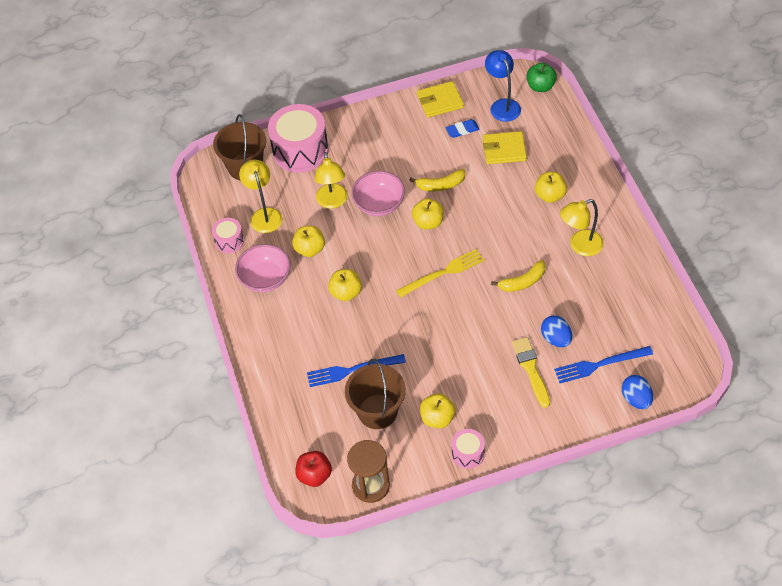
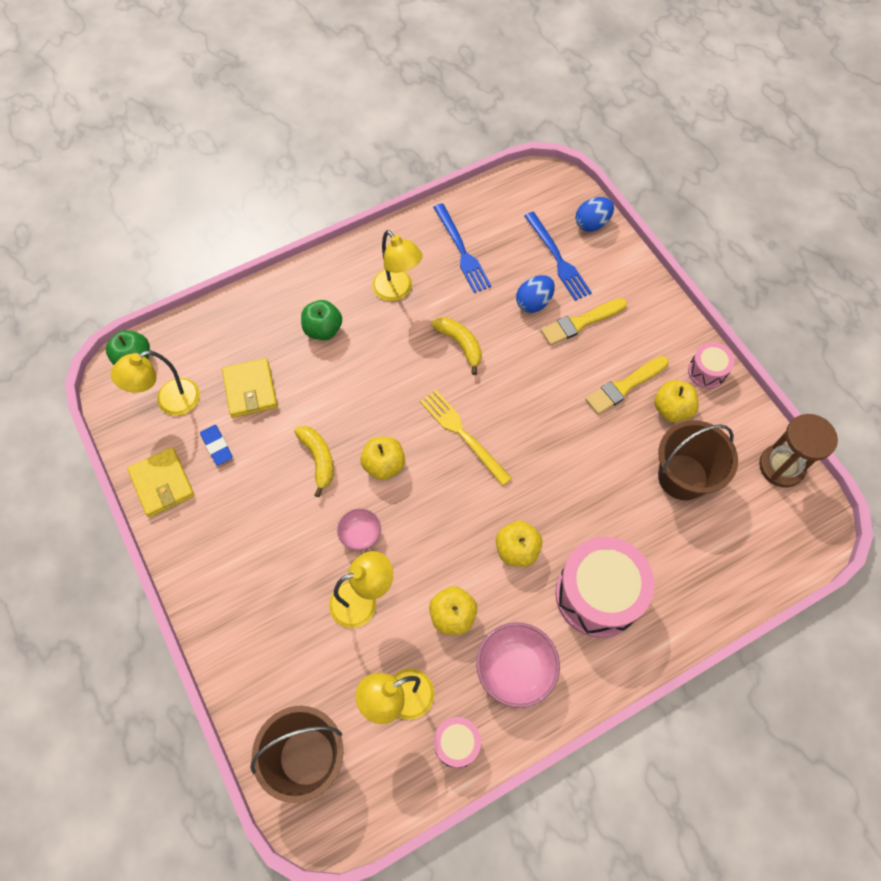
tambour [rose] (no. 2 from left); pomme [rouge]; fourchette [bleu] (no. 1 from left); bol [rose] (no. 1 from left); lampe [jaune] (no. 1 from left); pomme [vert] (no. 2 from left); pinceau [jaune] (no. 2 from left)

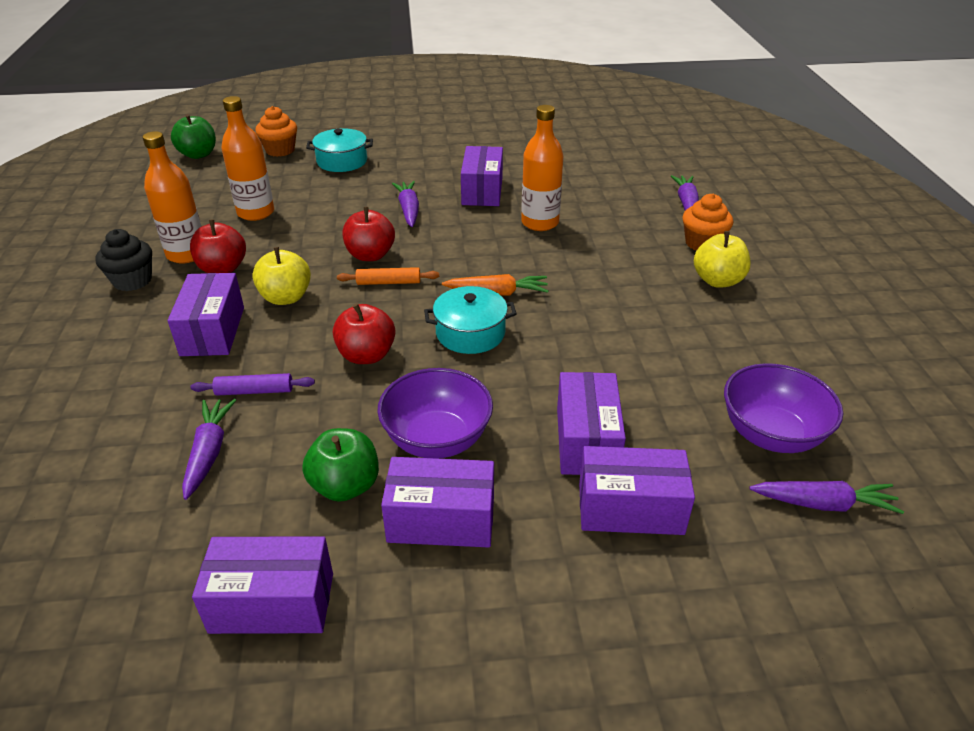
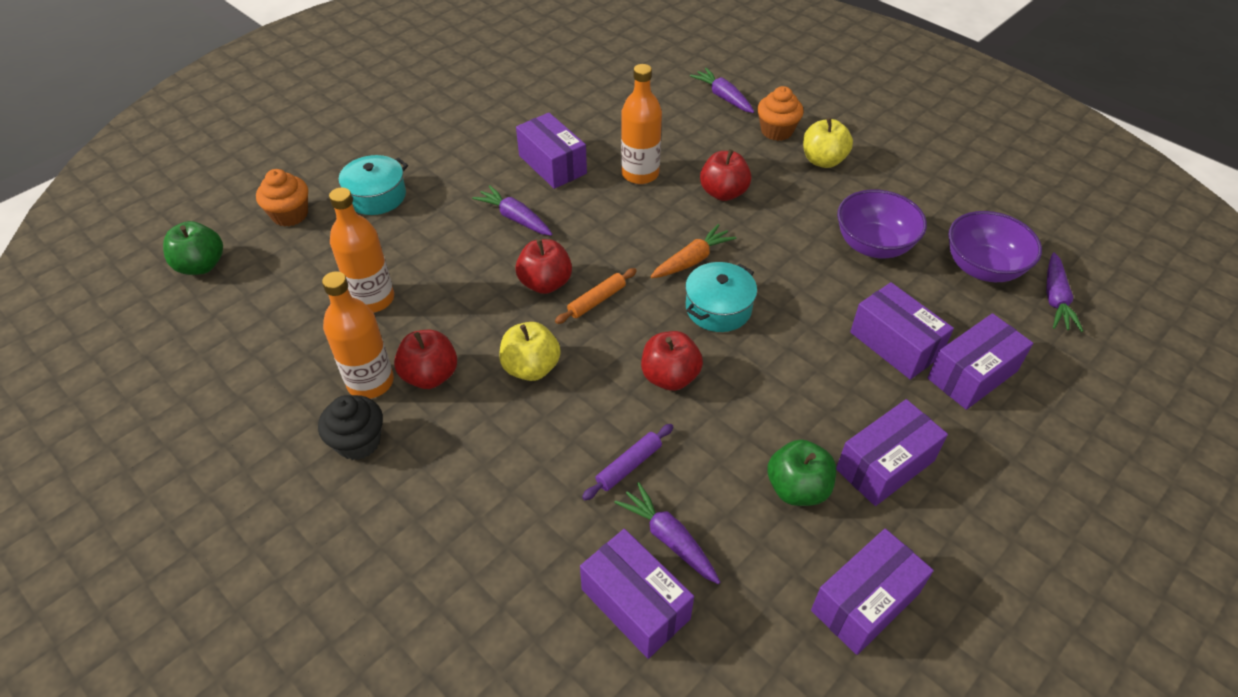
boîte [violet] (no. 2 from left); bol [violet] (no. 1 from left); carotte [violet] (no. 4 from left); pomme [rouge] (no. 4 from left)

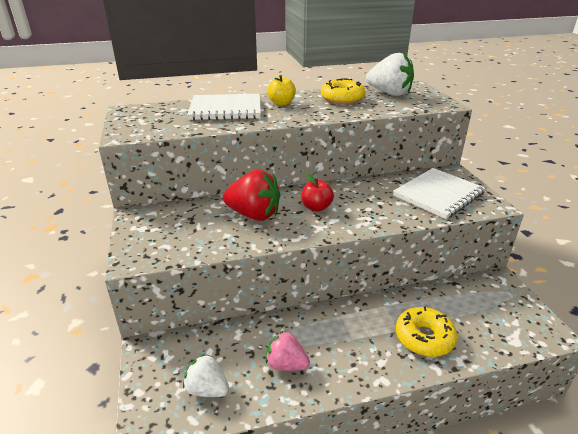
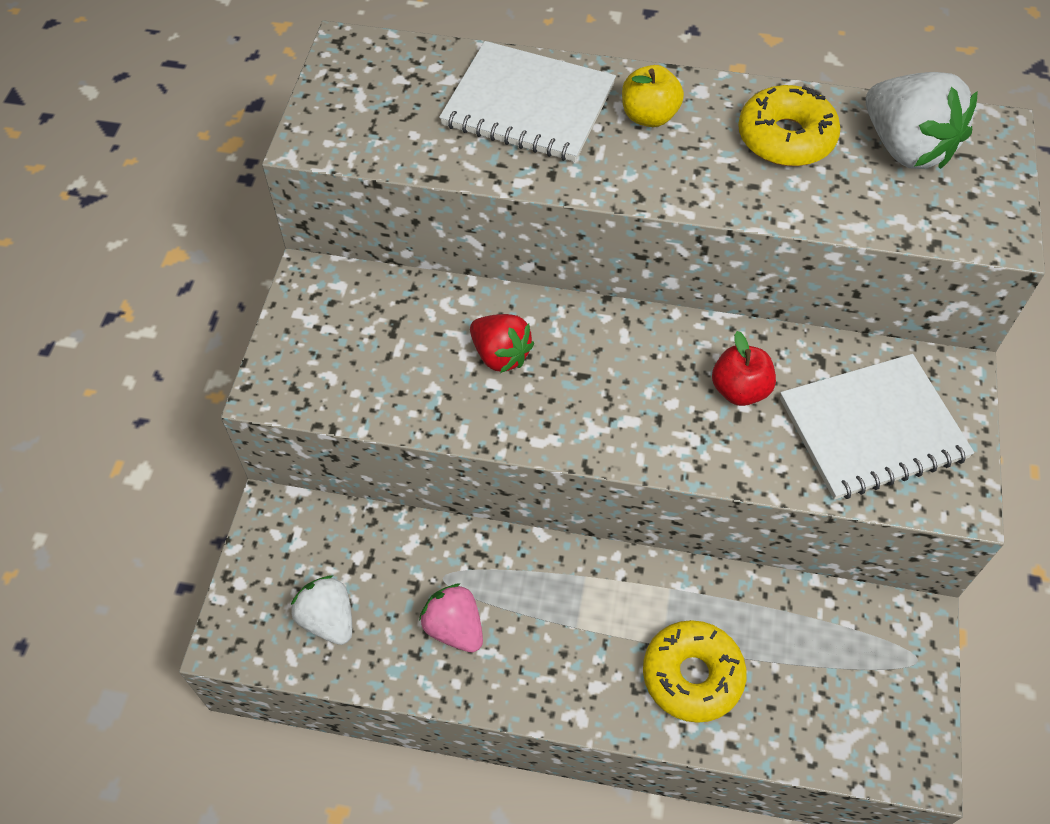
fraise [rouge]; pomme [rouge]

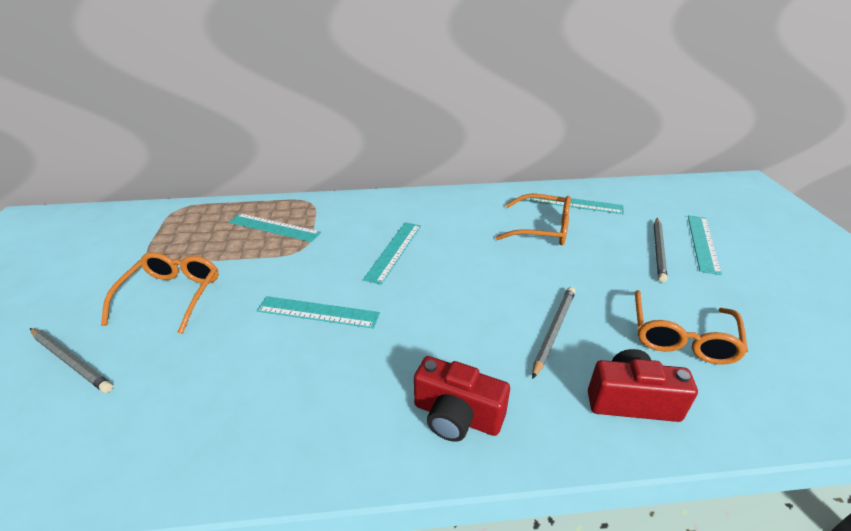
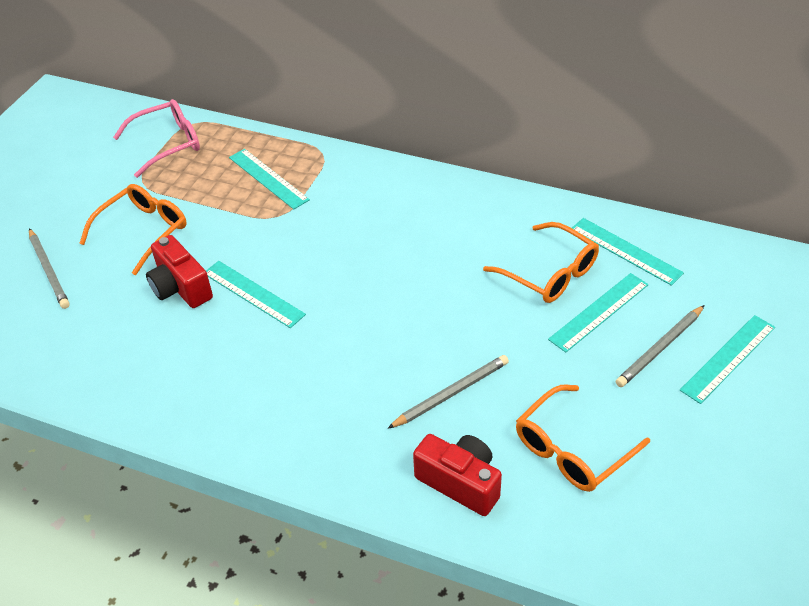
règle [turquoise] (no. 3 from left); appareil photo [rouge] (no. 1 from left); lunettes [rose]

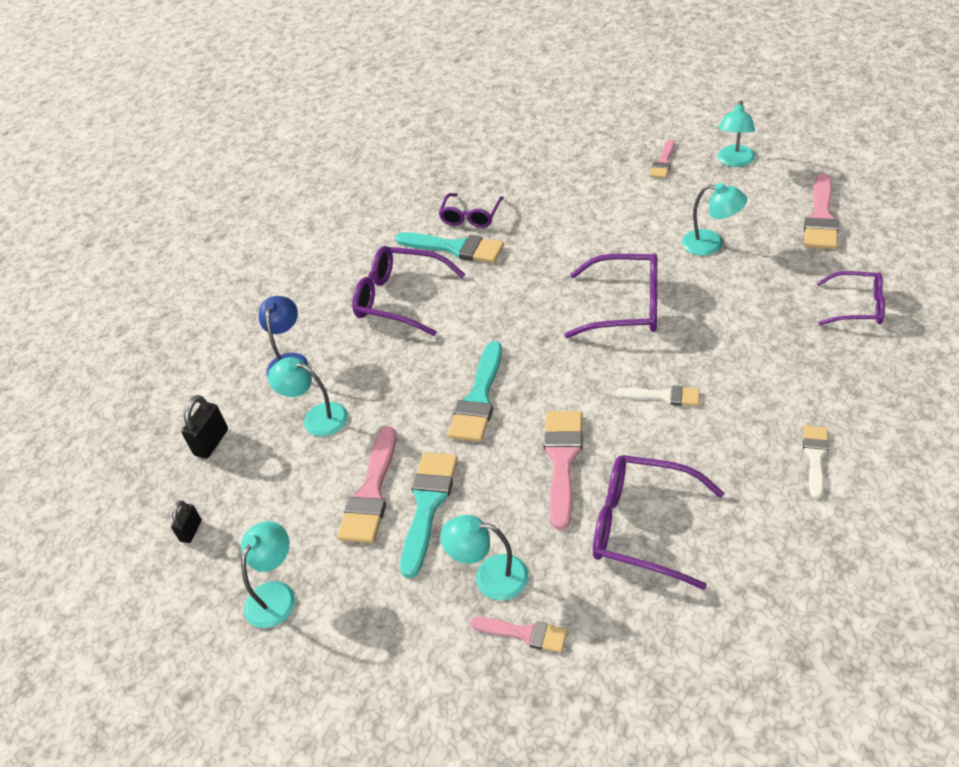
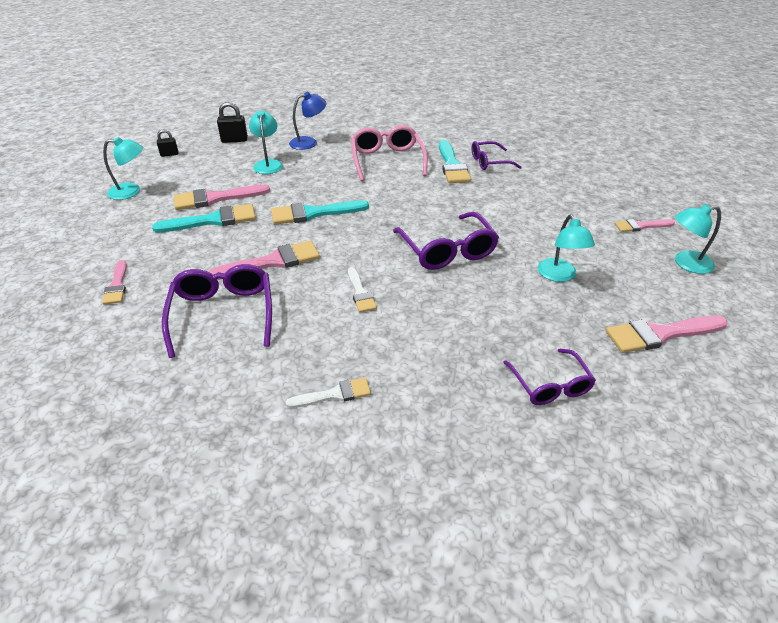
lunettes [rose]; lampe [turquoise] (no. 3 from left in the first image)

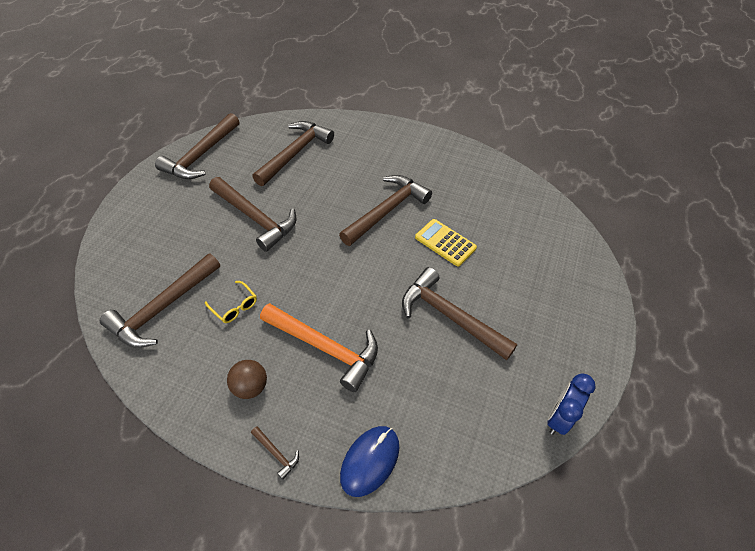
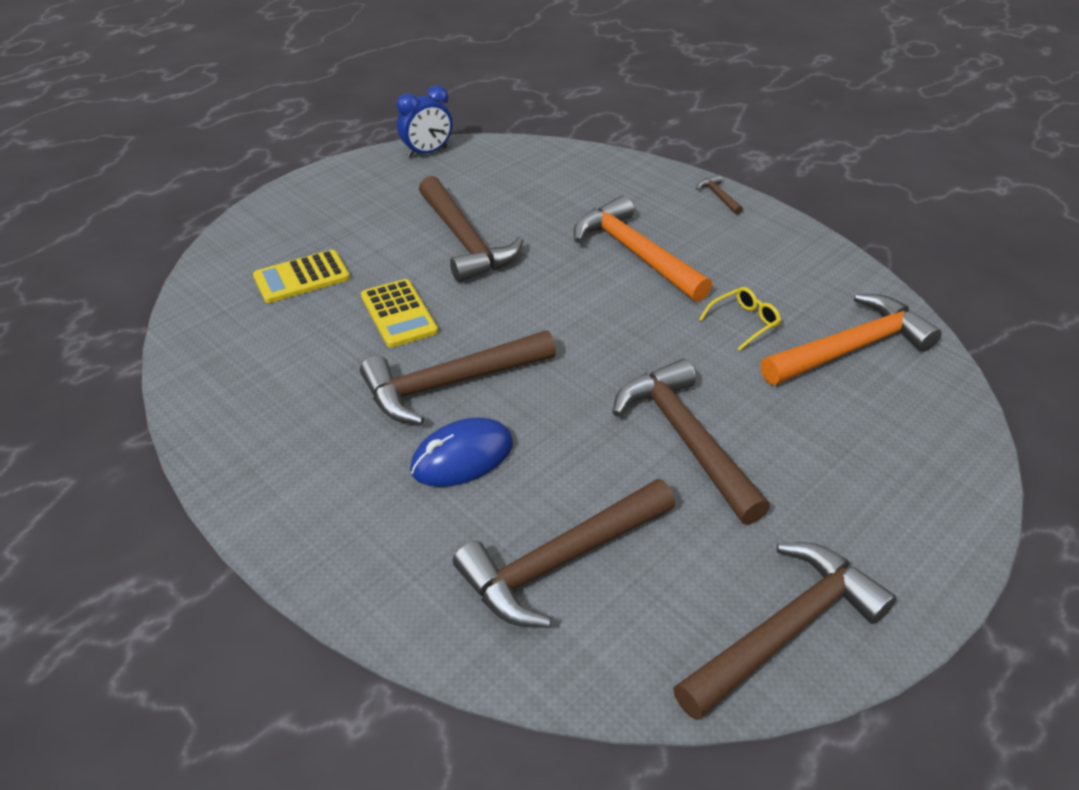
marteau [orange] (no. 2 from left); lunettes [jaune]; balle [marron]; souris [bleu]; calculatrice [jaune] (no. 1 from left)

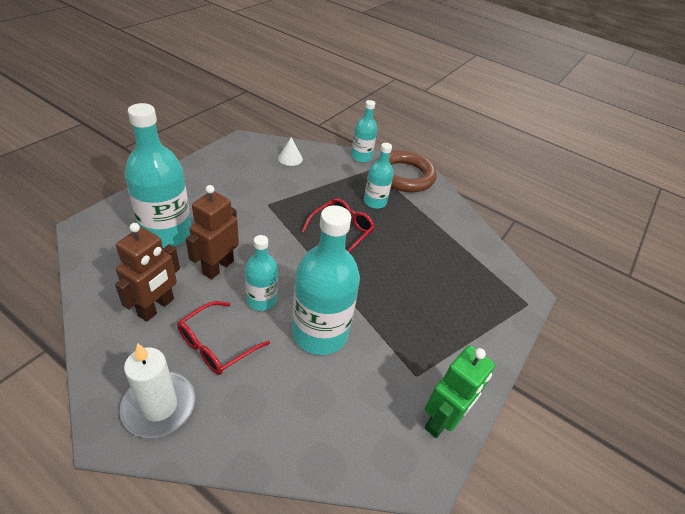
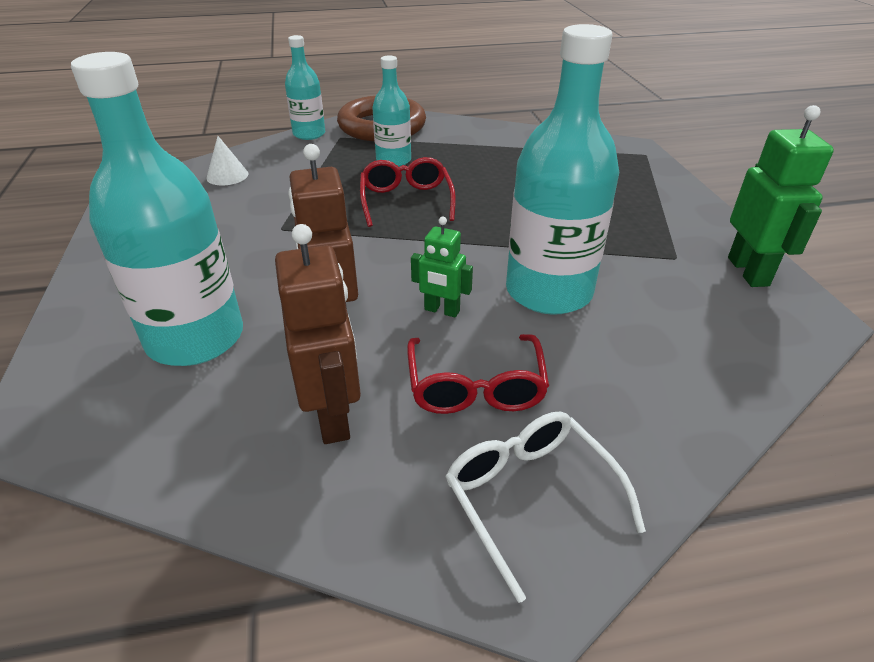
lunettes [blanc]; robot [vert] (no. 1 from left)

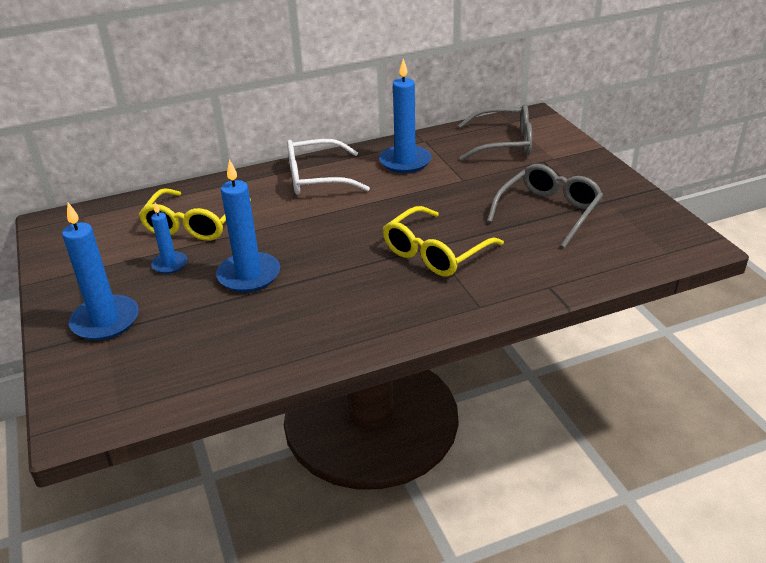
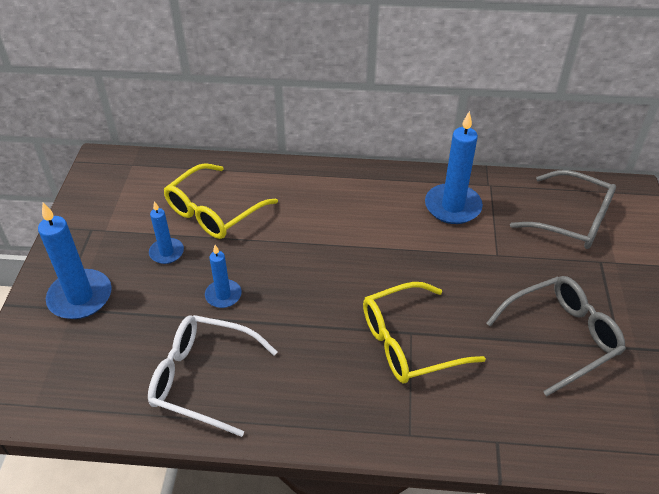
bougie [bleu] (no. 3 from left); lunettes [blanc]

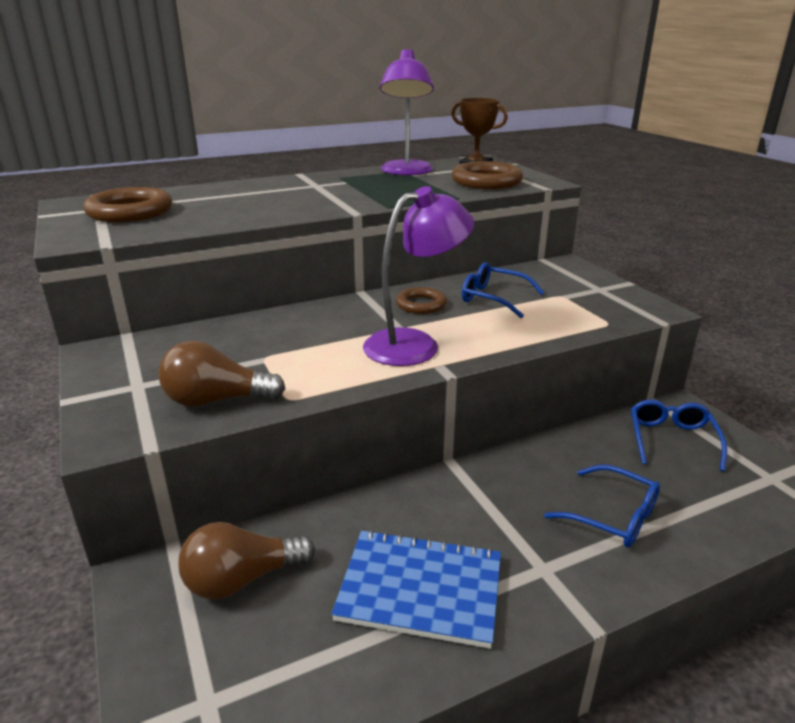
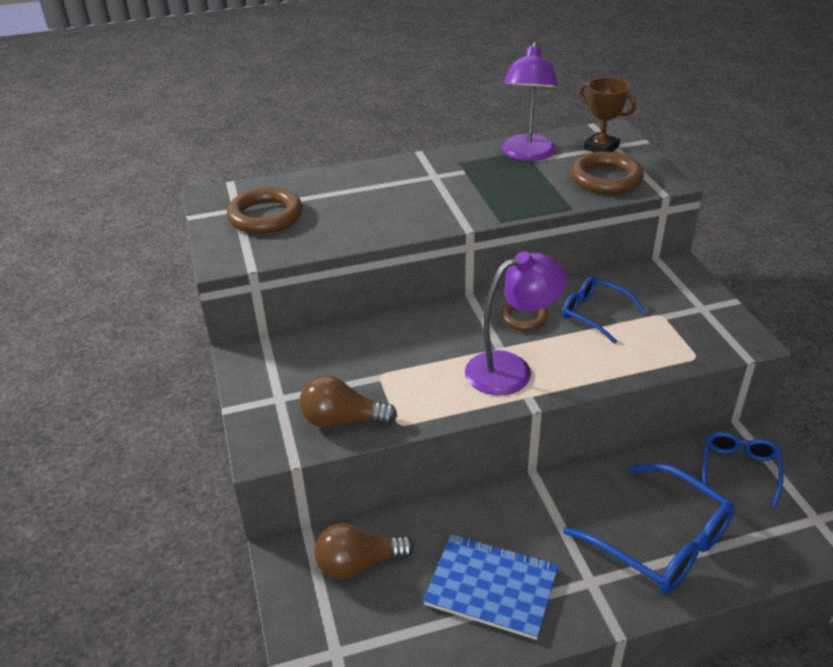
lunettes [bleu] (no. 2 from left)

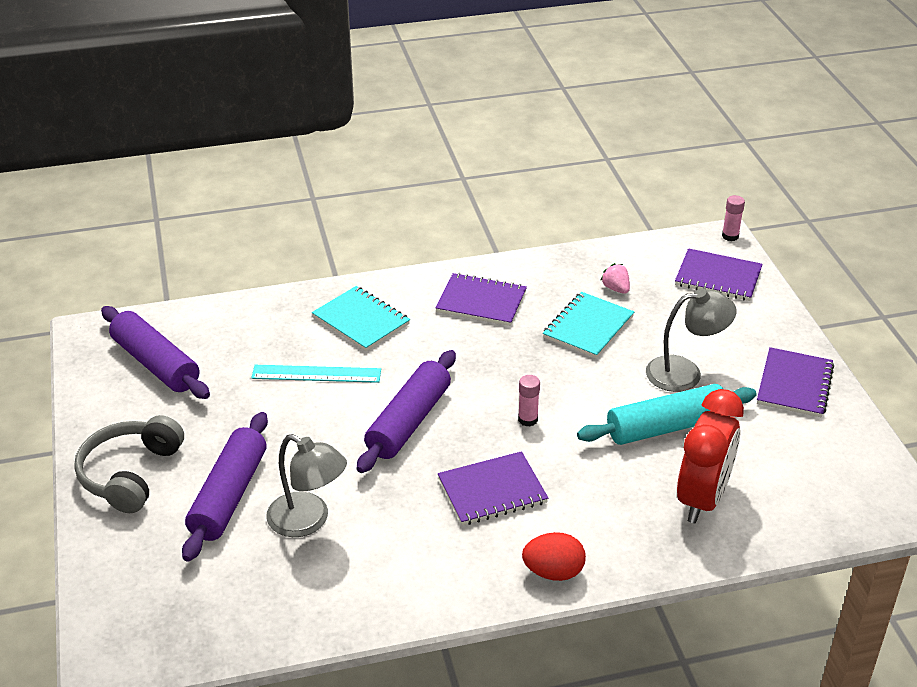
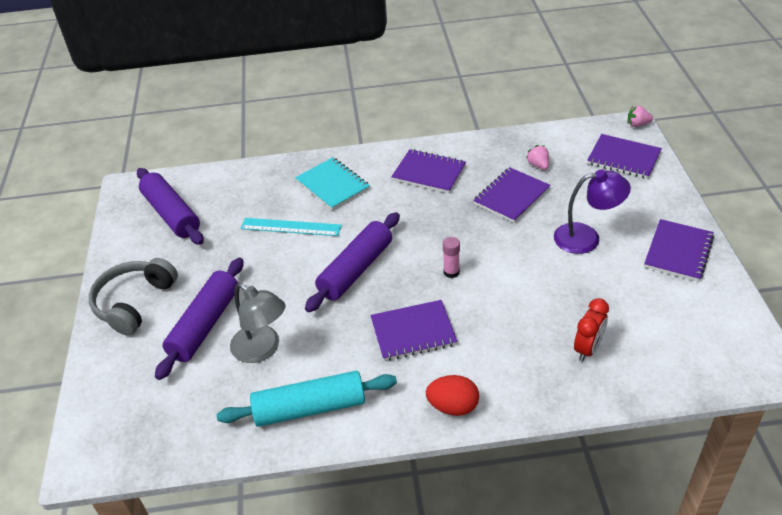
carnet [violet] (no. 3 from left); rouleau à pâtisserie [turquoise]; lampe [violet]; réveil [rouge]; fraise [rose] (no. 2 from left)

